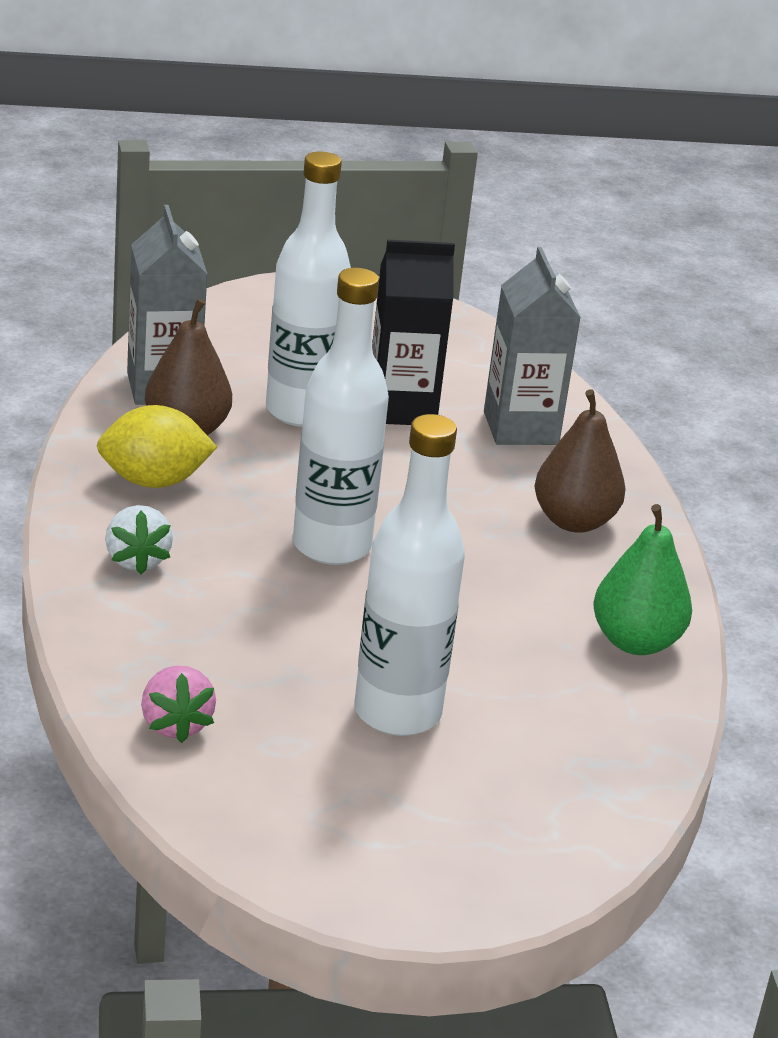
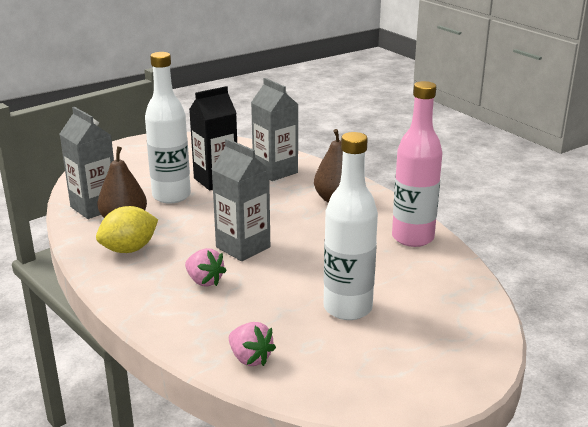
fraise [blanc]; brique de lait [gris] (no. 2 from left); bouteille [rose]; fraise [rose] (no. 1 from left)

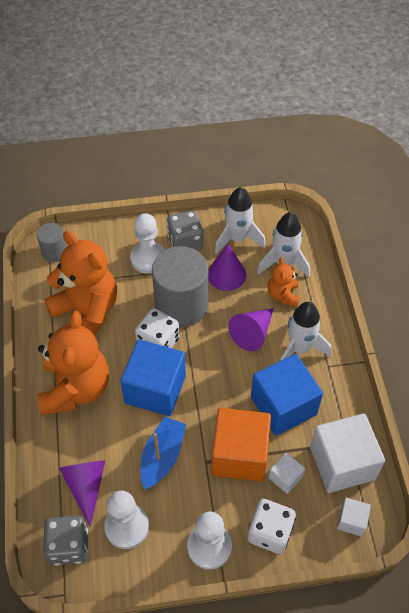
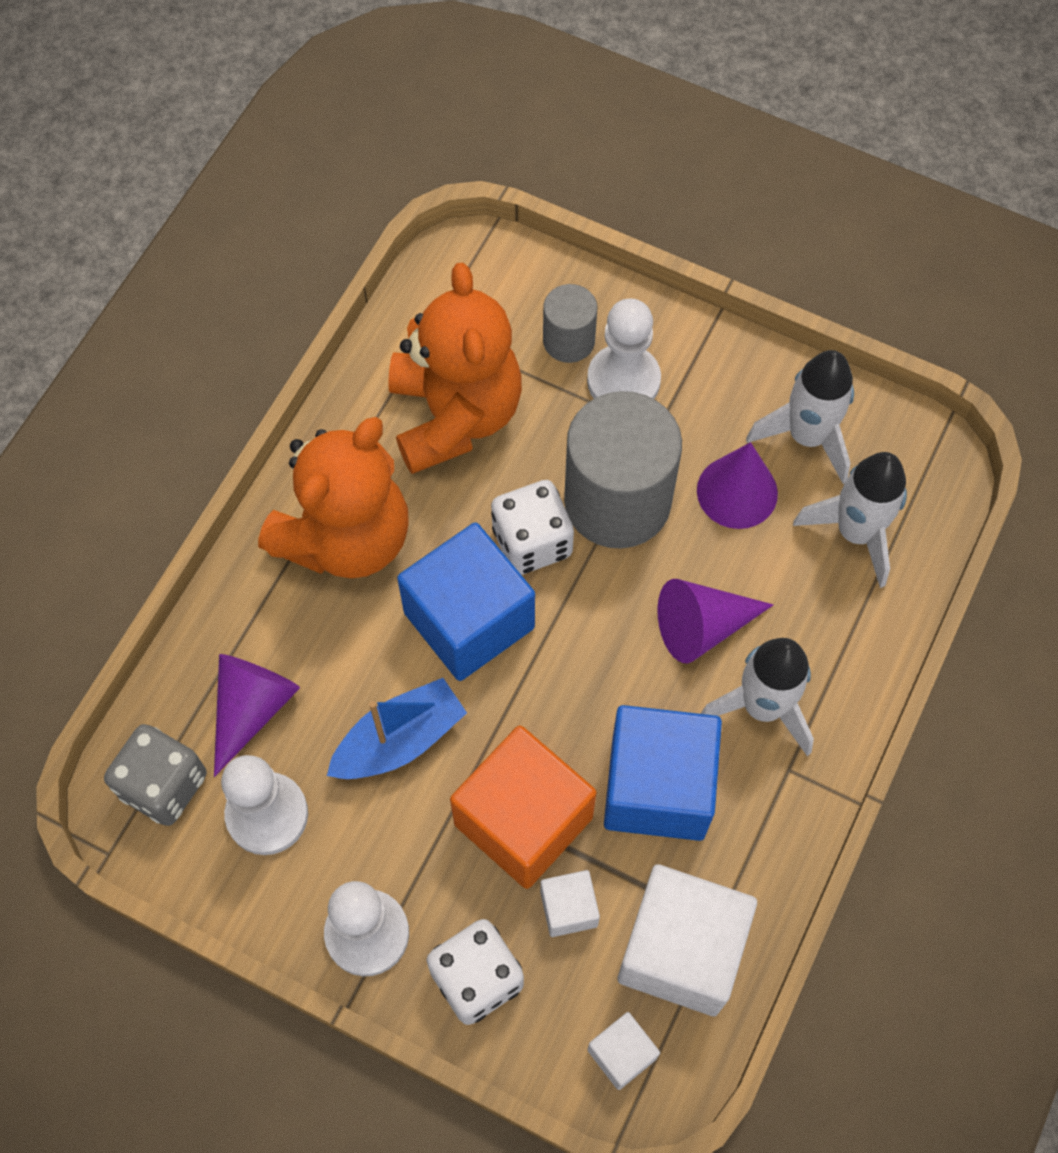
cylindre [gris] (no. 1 from left); dé [gris] (no. 2 from left in the first image); ours en peluche [orange] (no. 3 from left in the first image)

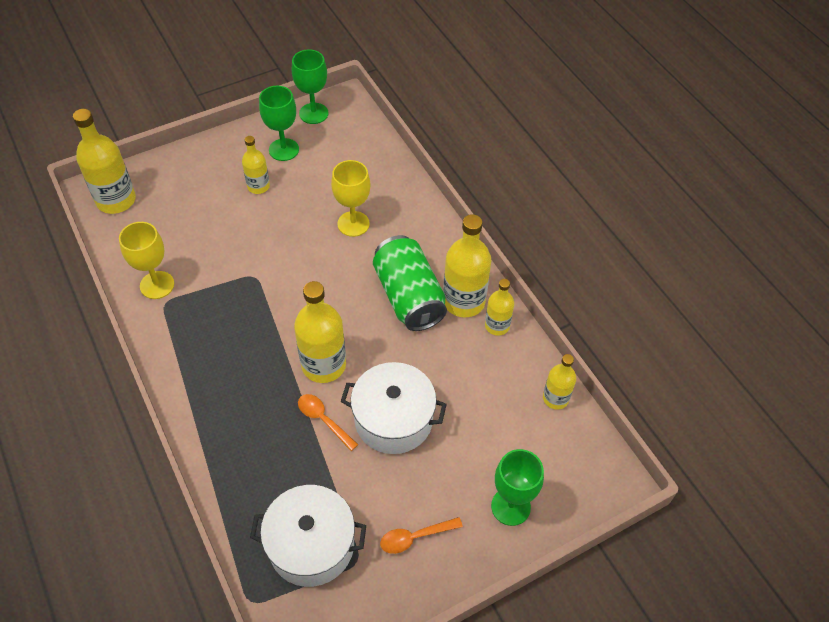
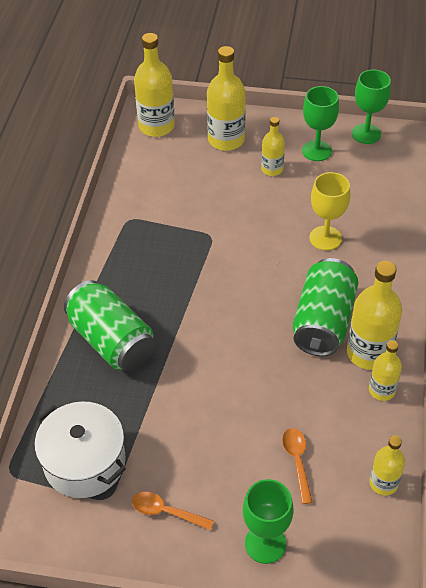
verre à pied [jaune] (no. 1 from left in the first image); bouteille [jaune] (no. 2 from left); cuillère [orange] (no. 2 from left); marmite [blanc] (no. 2 from left in the first image); canette [vert] (no. 1 from left)

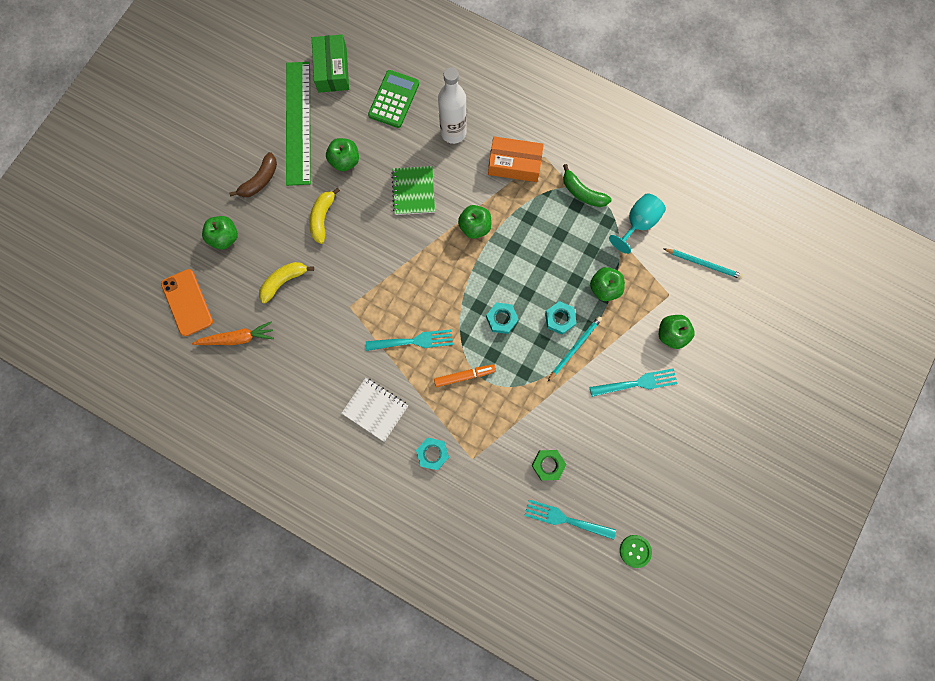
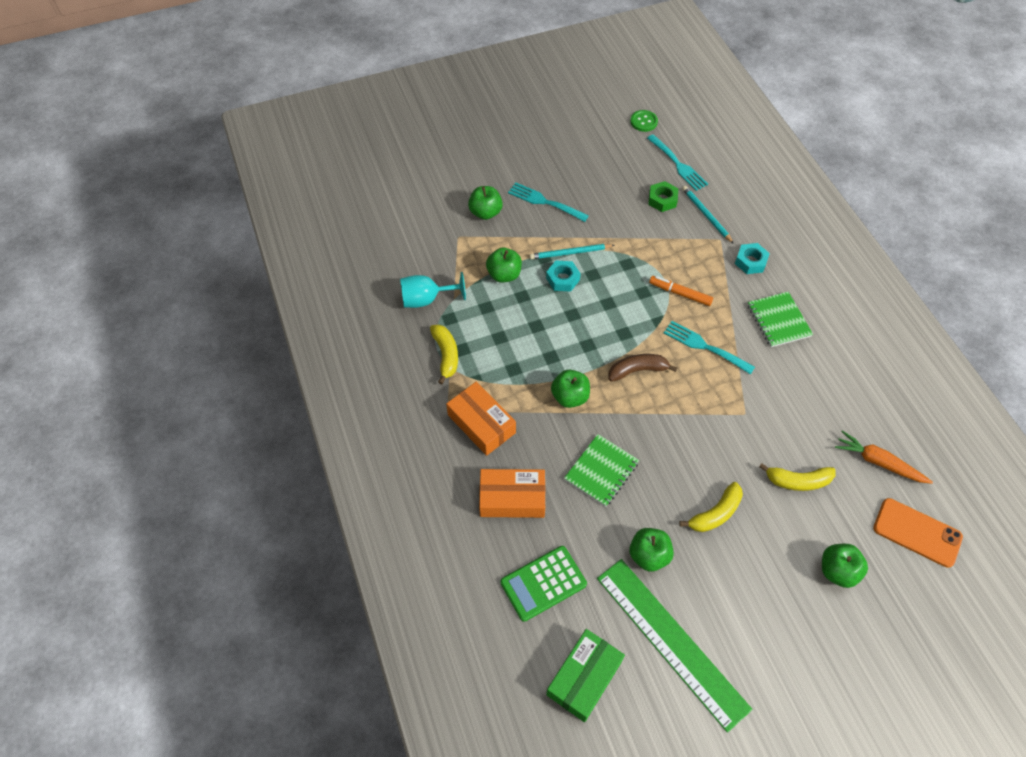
téléphone [orange]; banane [marron]; règle [vert]; carnet [vert] (no. 2 from left); boîte [orange] (no. 2 from left); écrou [turquoise] (no. 2 from left in the first image); banane [jaune] (no. 1 from left); crayon [turquoise] (no. 2 from left)

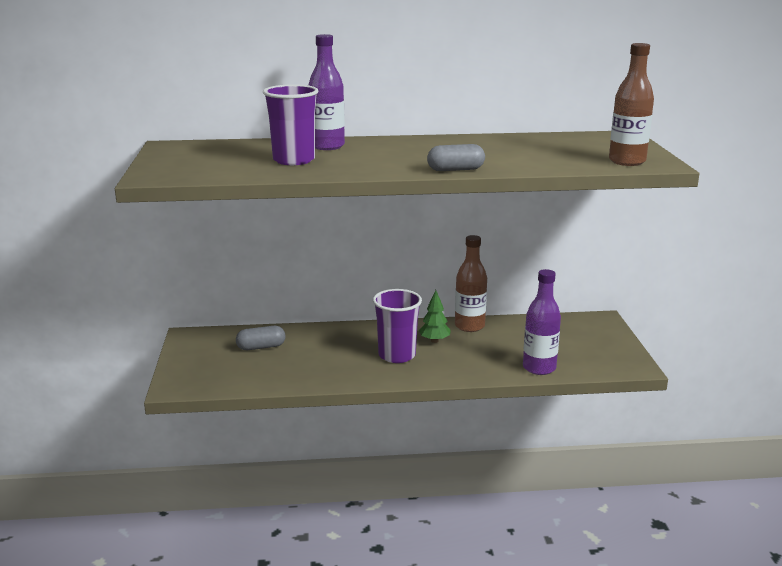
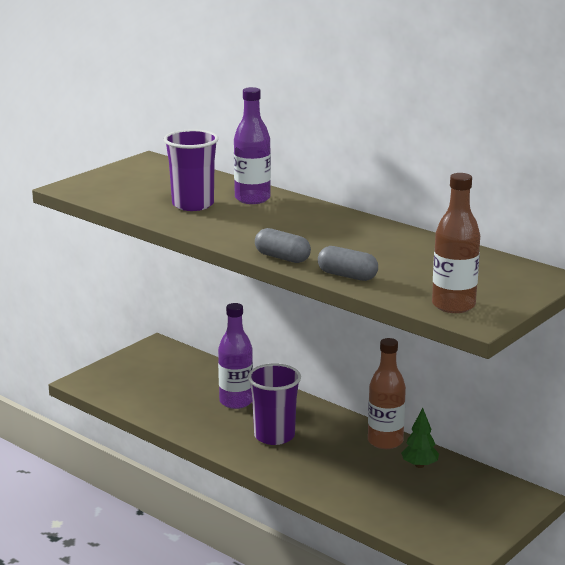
gélule [gris] (no. 2 from left); arbre [vert]; bouteille [violet] (no. 1 from left)

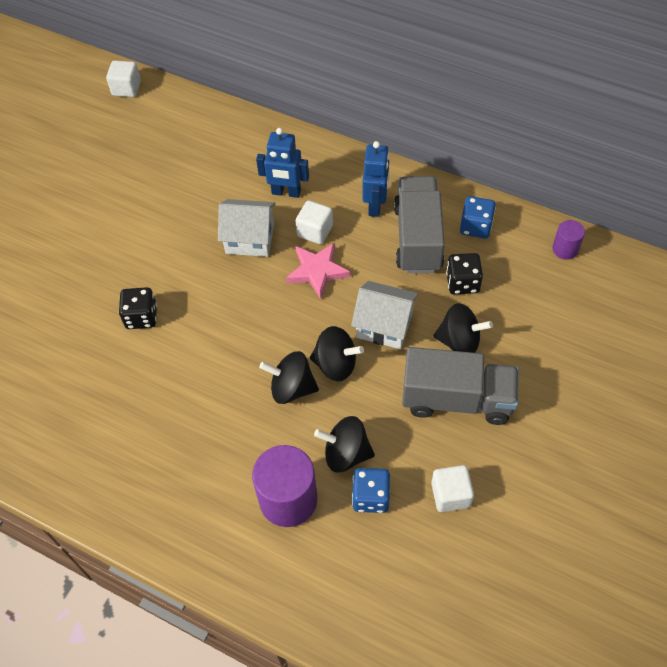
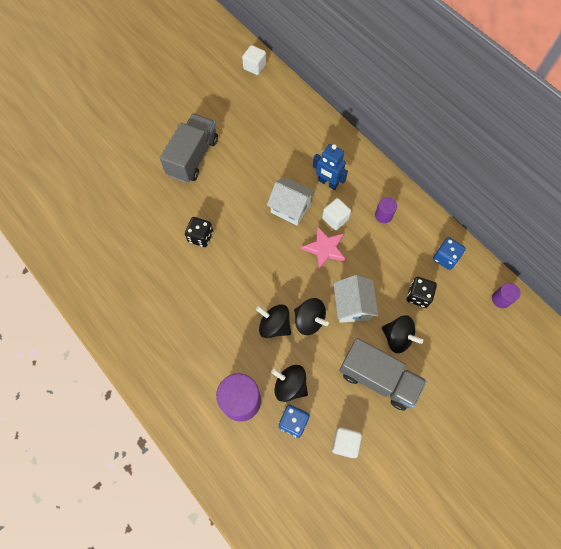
maison [blanc] (no. 2 from left); cylindre [violet] (no. 2 from left); camion [gris] (no. 1 from left)

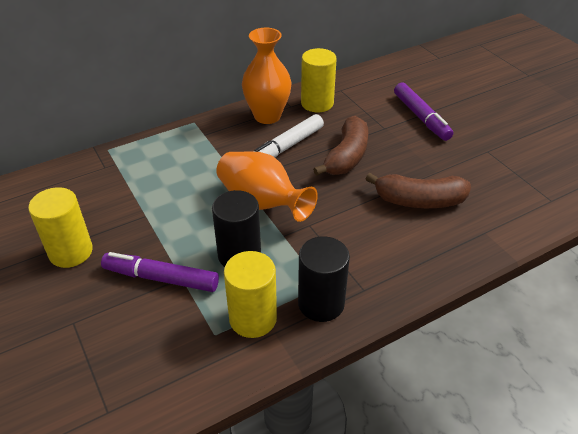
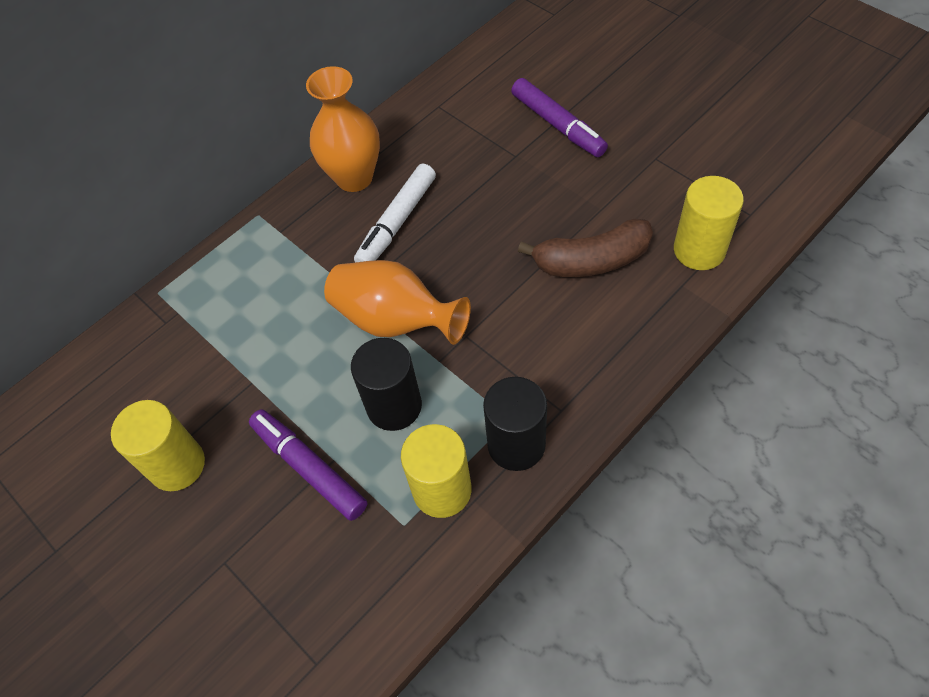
feutre [violet] (no. 1 from left); cylindre [jaune] (no. 3 from left); banane [marron] (no. 1 from left in the first image)

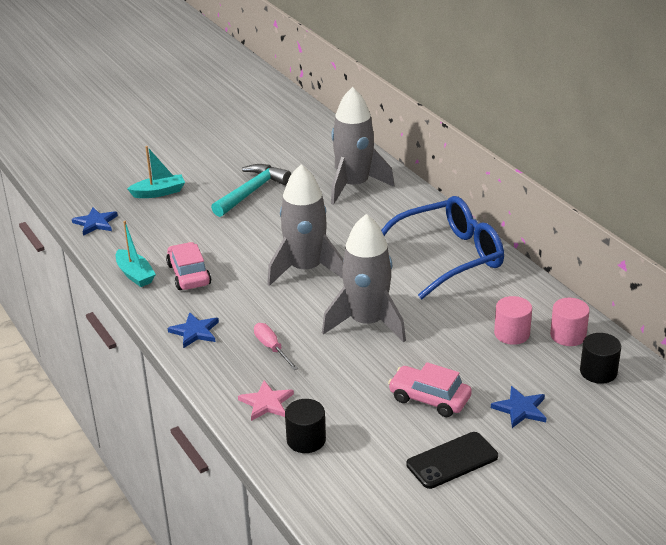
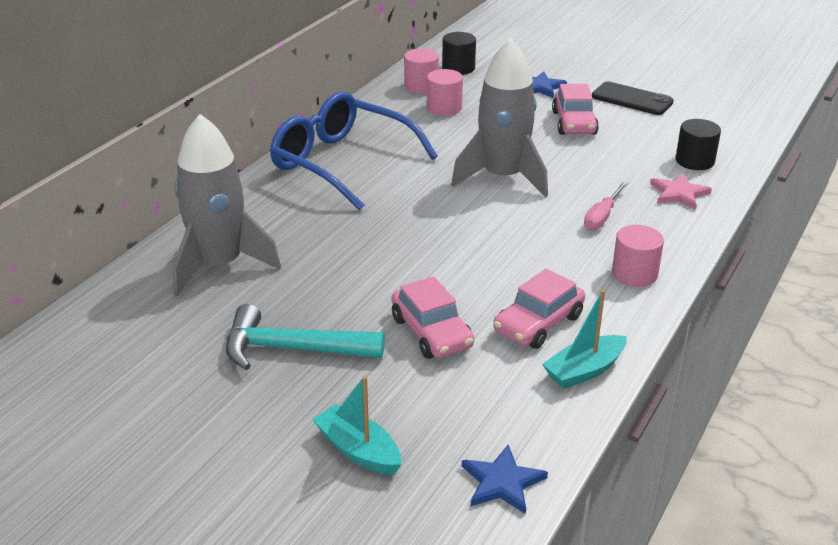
bateau [turquoise] (no. 2 from left); cylindre [rose] (no. 3 from left); fusée [gris] (no. 1 from left in the first image); voiture [rose] (no. 1 from left)

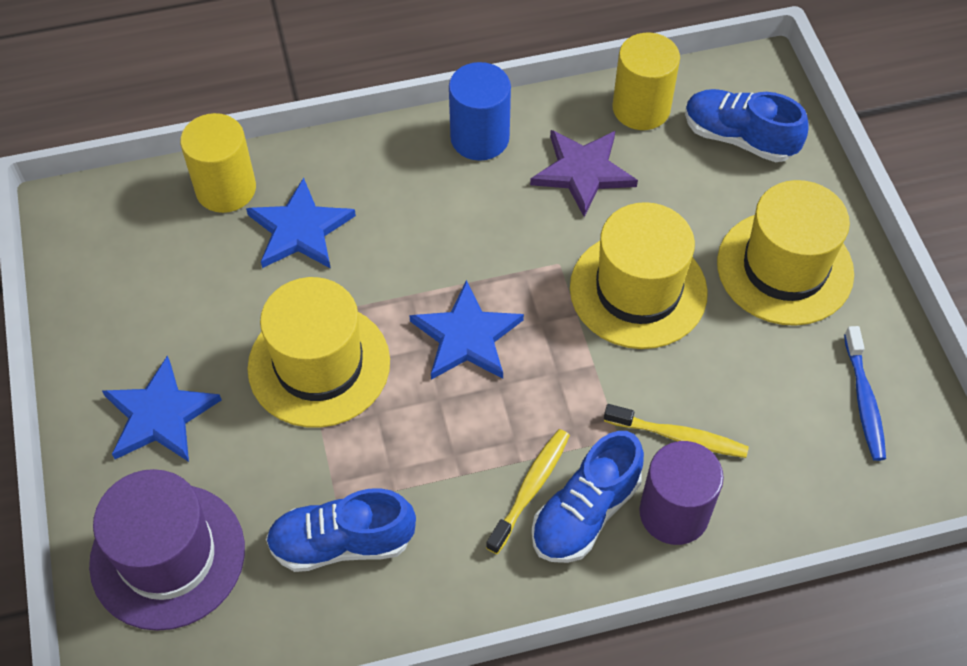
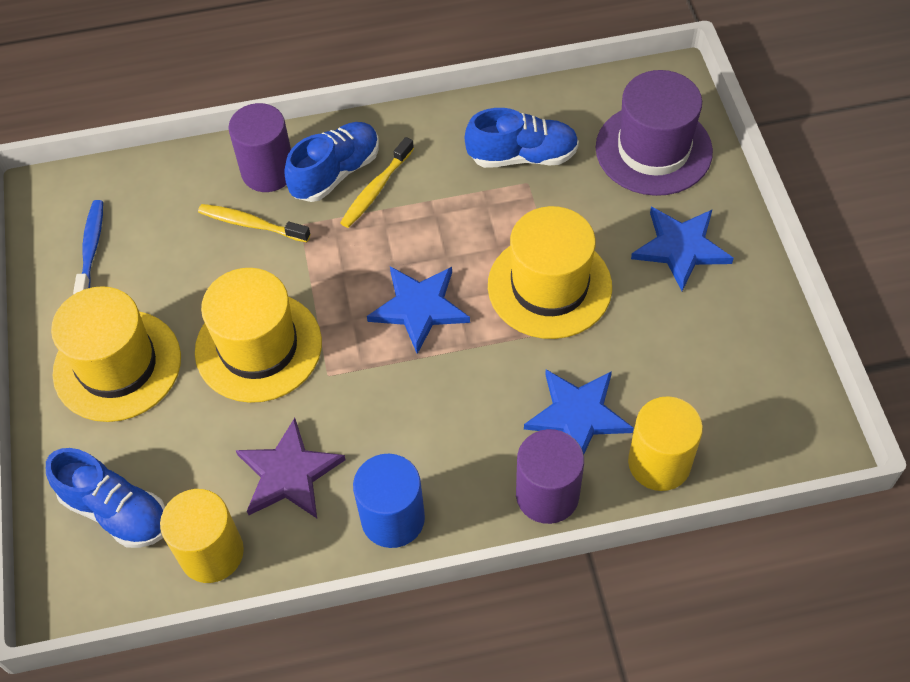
cylindre [violet] (no. 2 from left)

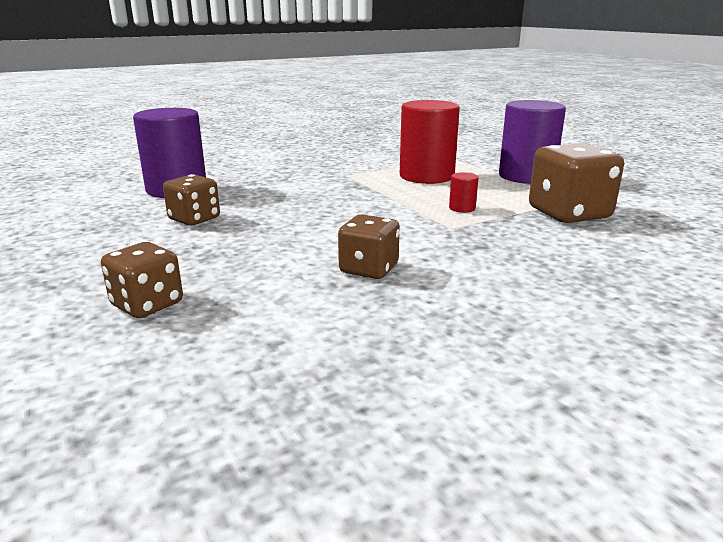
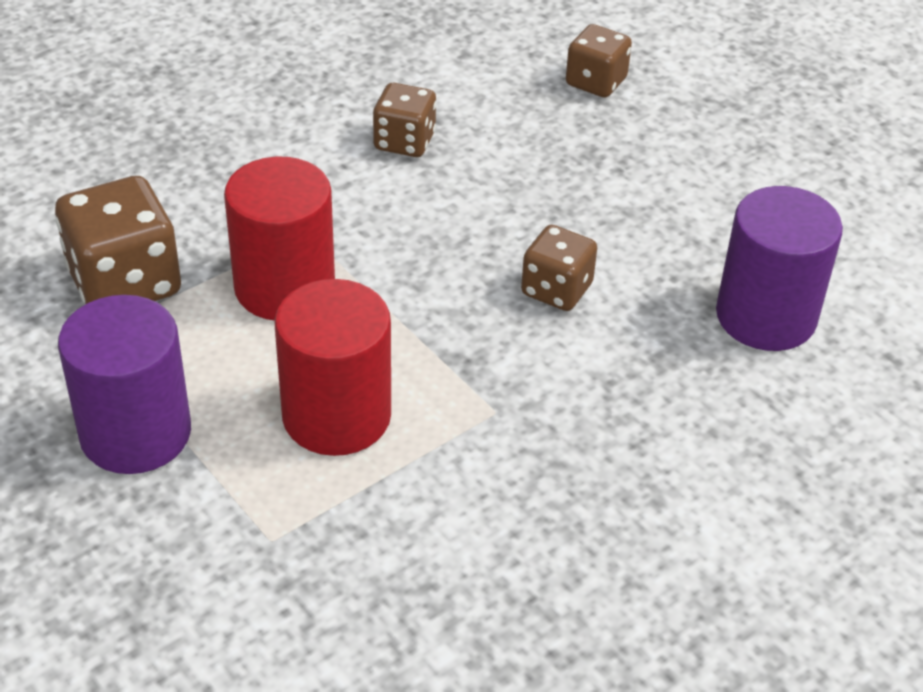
dé [marron] (no. 3 from left); cylindre [rouge] (no. 1 from left)

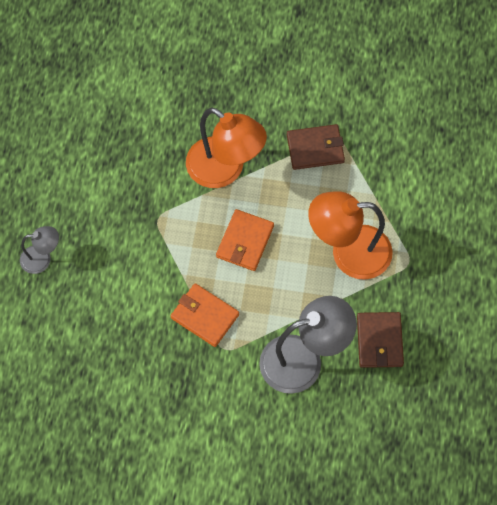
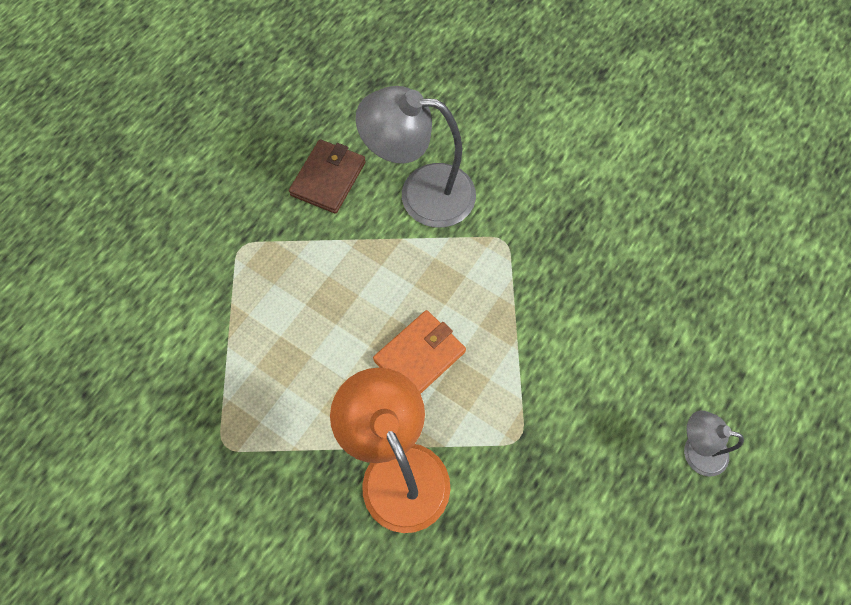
portefeuille [orange] (no. 1 from left in the first image); portefeuille [marron] (no. 1 from left in the first image); lampe [orange] (no. 2 from left in the first image)

